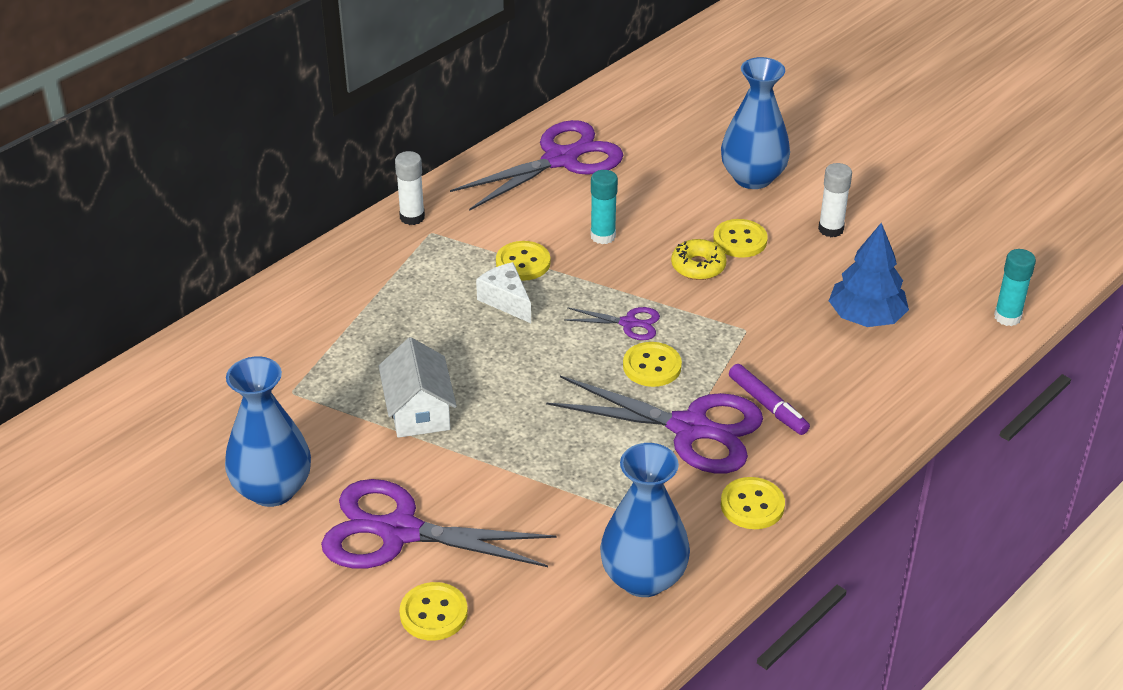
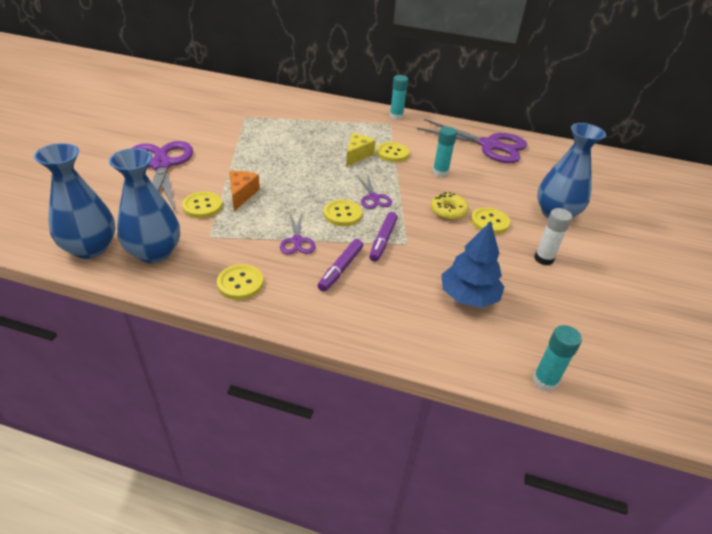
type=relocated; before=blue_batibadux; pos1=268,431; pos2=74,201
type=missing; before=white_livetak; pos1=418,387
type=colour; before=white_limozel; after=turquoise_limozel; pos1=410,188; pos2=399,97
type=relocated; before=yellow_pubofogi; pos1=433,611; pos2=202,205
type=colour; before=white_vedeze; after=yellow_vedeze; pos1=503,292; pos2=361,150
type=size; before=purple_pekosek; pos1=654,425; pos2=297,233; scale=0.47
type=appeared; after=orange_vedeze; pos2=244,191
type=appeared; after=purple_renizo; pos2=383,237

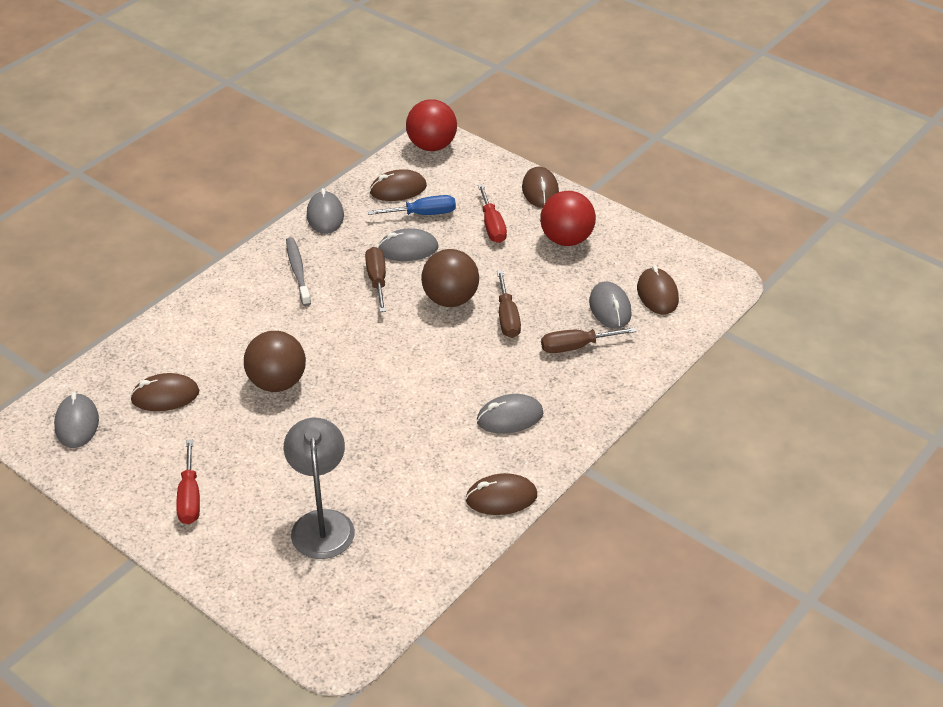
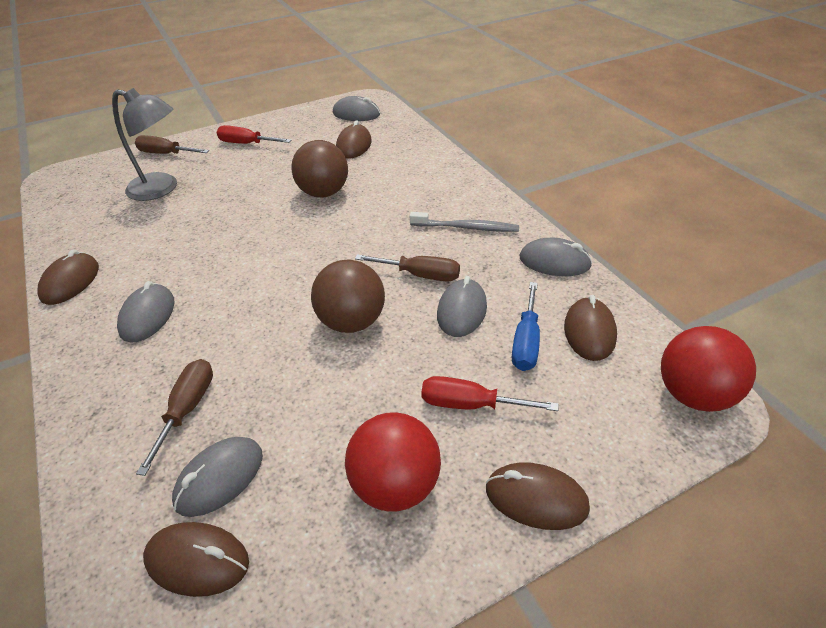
type=relocated; before=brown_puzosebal; pos1=509,304; pos2=172,144
type=spun; before=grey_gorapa; pos1=610,305; pos2=217,477; turn=-60

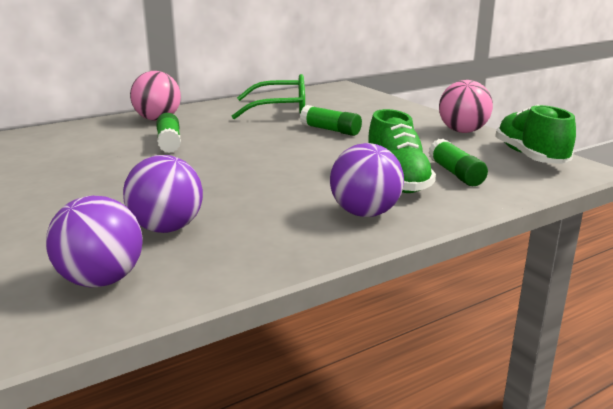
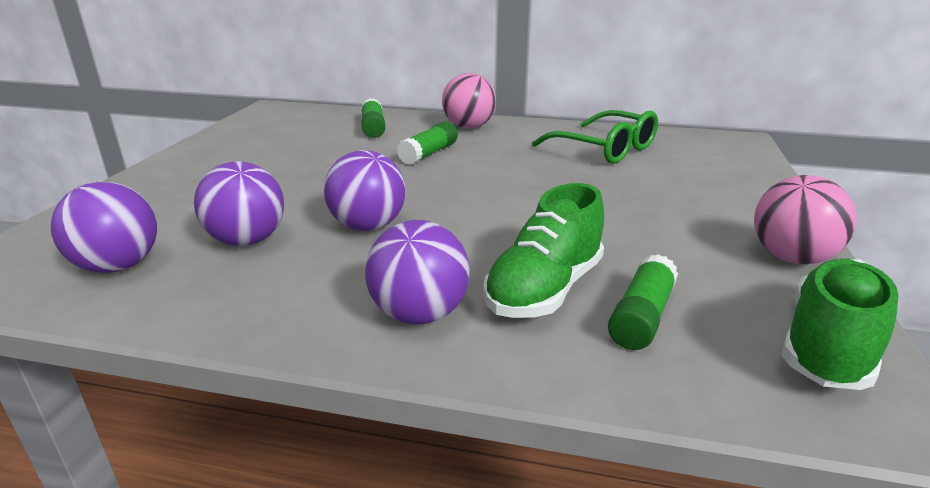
type=relocated; before=green_limozel; pos1=331,120; pos2=373,118
type=appeared; after=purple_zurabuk; pos2=365,190

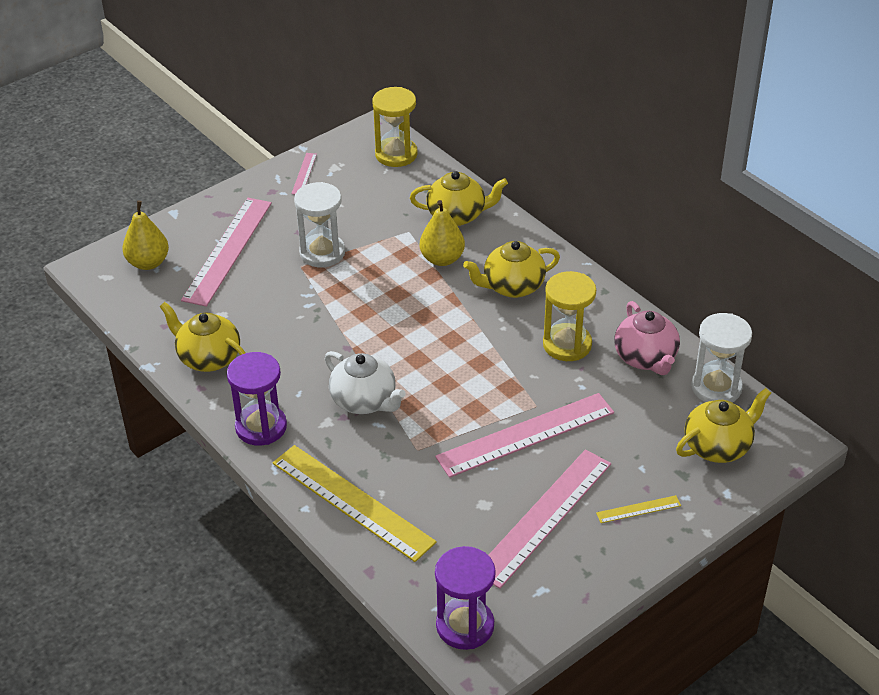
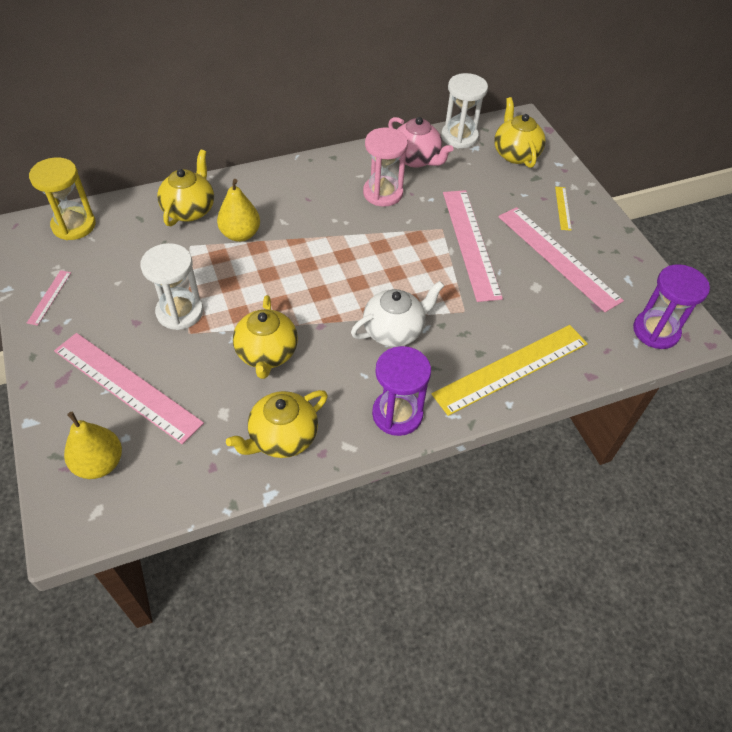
type=spun; before=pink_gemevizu; pos1=304,174; pos2=49,298; turn=75
type=relocated; before=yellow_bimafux; pos1=511,269; pos2=265,337
type=colour; before=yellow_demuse; after=pink_demuse; pos1=569,316; pos2=385,167
type=spun; before=pink_bimafux; pos1=647,338; pos2=420,142; turn=45

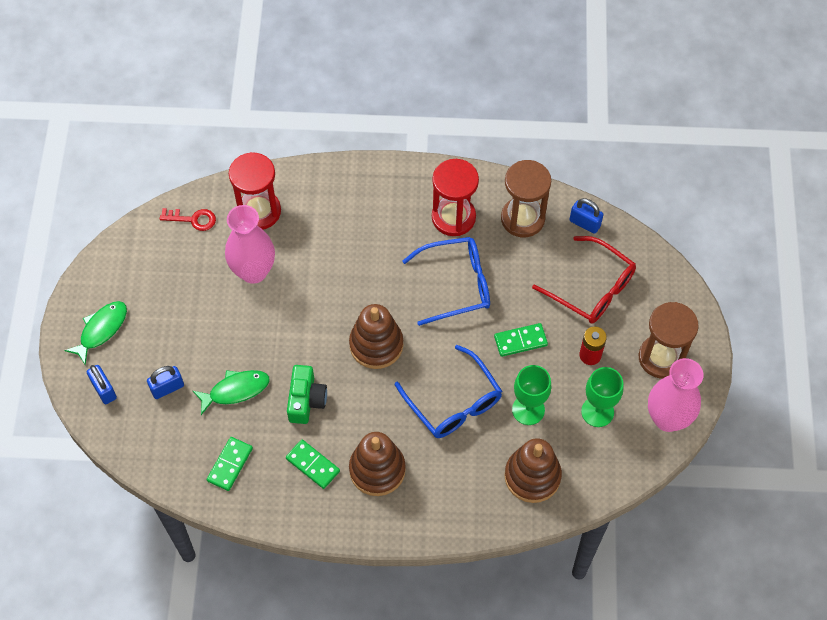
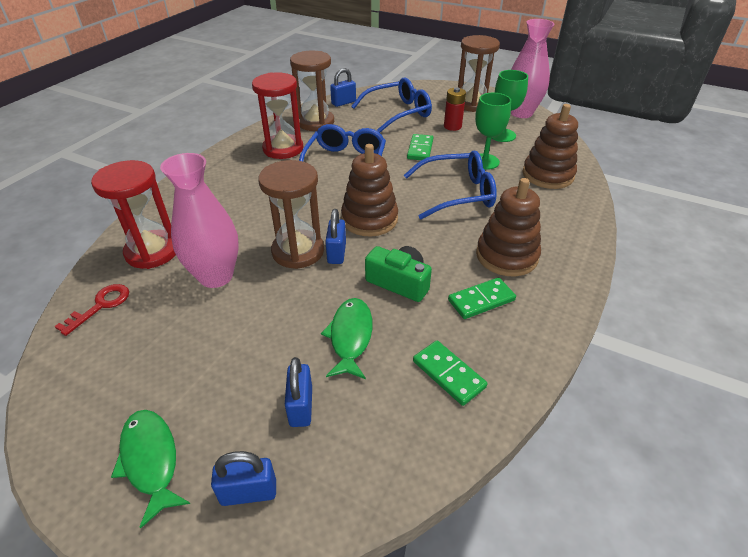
type=colour; before=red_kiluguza; after=blue_kiluguza; pos1=584,280; pos2=391,105
type=appeared; after=brown_demuse; pos2=291,214
type=appeared; after=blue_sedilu; pos2=335,236

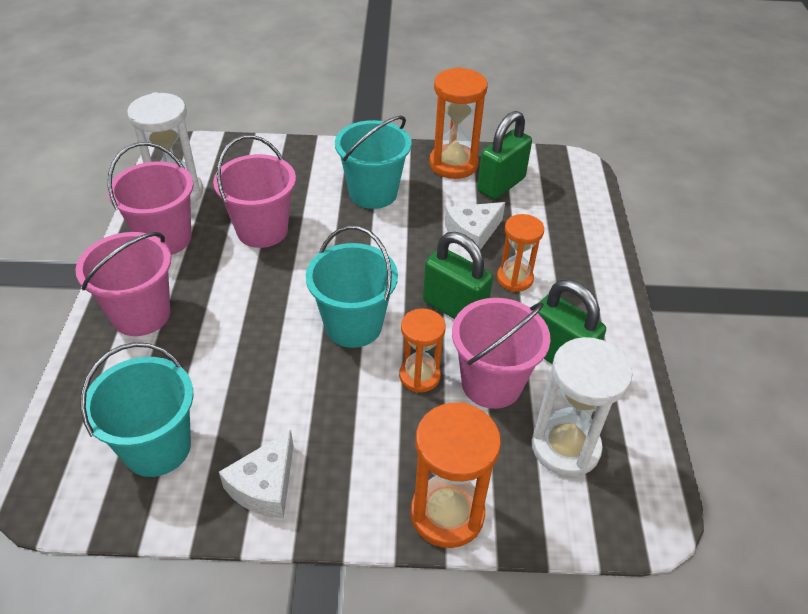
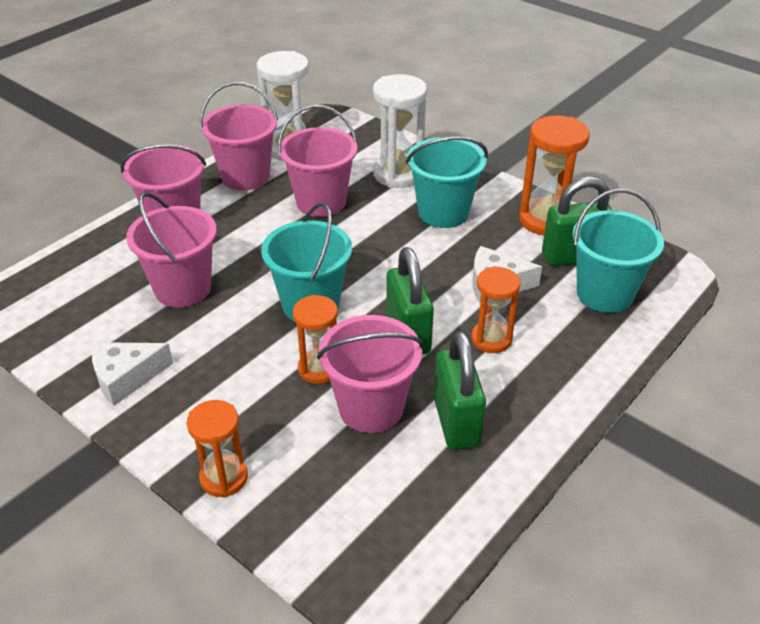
type=relocated; before=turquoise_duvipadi; pos1=136,409; pos2=618,251
type=size; before=orange_demuse; pos1=456,475; pos2=217,448; scale=0.65
type=relocated; before=white_demuse; pos1=582,407; pos2=400,131
type=appeared; after=pink_duvipadi; pos2=171,249

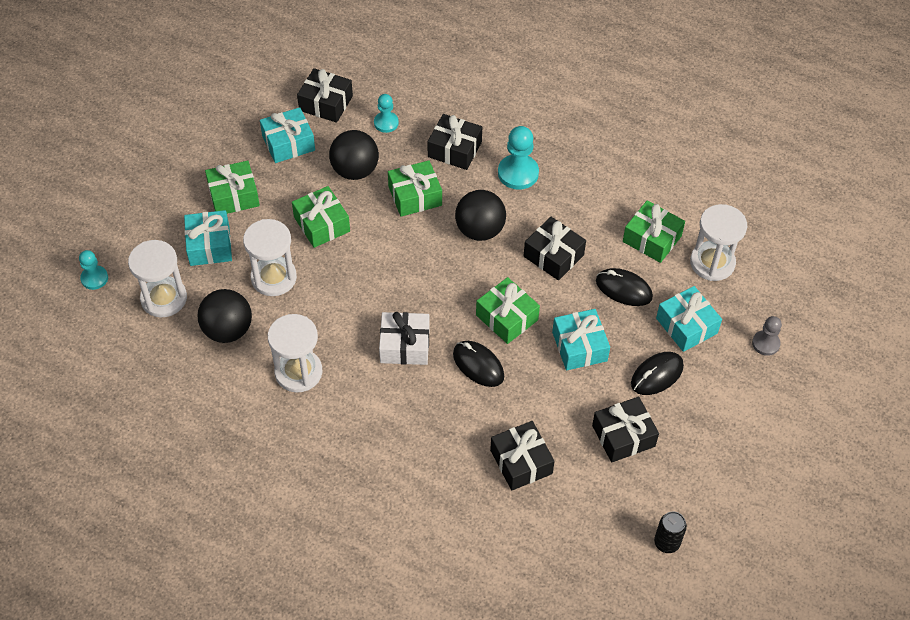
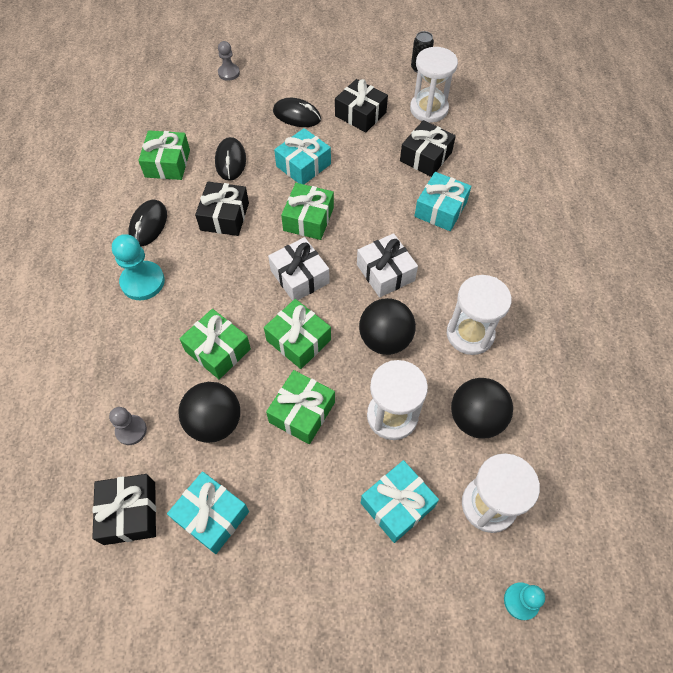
type=relocated; before=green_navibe; pos1=232,187; pos2=297,334
type=colour; before=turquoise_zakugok; after=grey_zakugok; pos1=386,113; pos2=128,426
type=missing; before=black_navibe; pos1=455,142
type=relocated; before=black_gorapa; pos1=478,364; pos2=148,223
type=relocated; before=black_zurabuk; pos1=480,215; pos2=387,326
type=relocated; before=turquoise_navibe; pos1=689,319; pos2=442,201
type=relocated; before=white_demuse; pos1=718,242; pos2=434,85
type=appeared; after=white_navibe; pos2=299,269

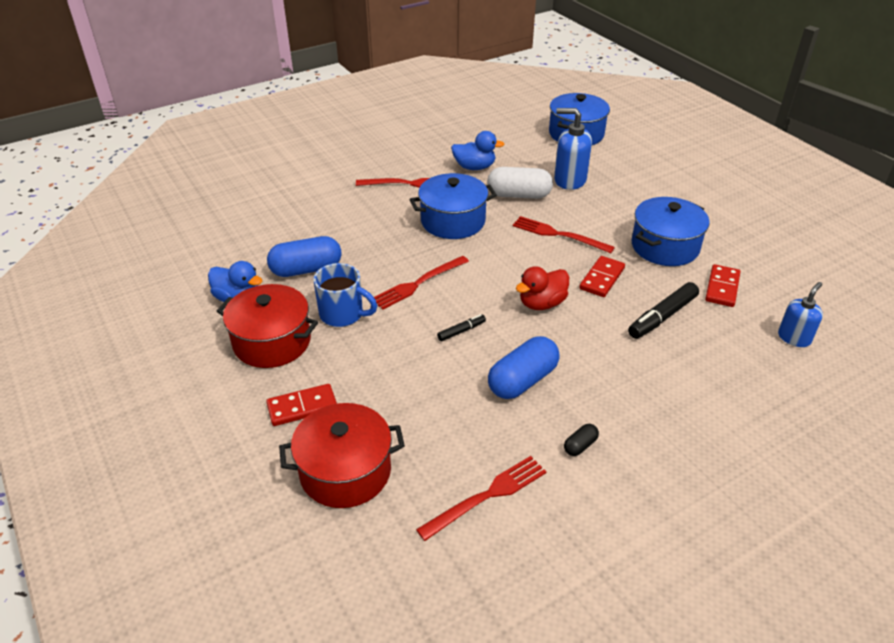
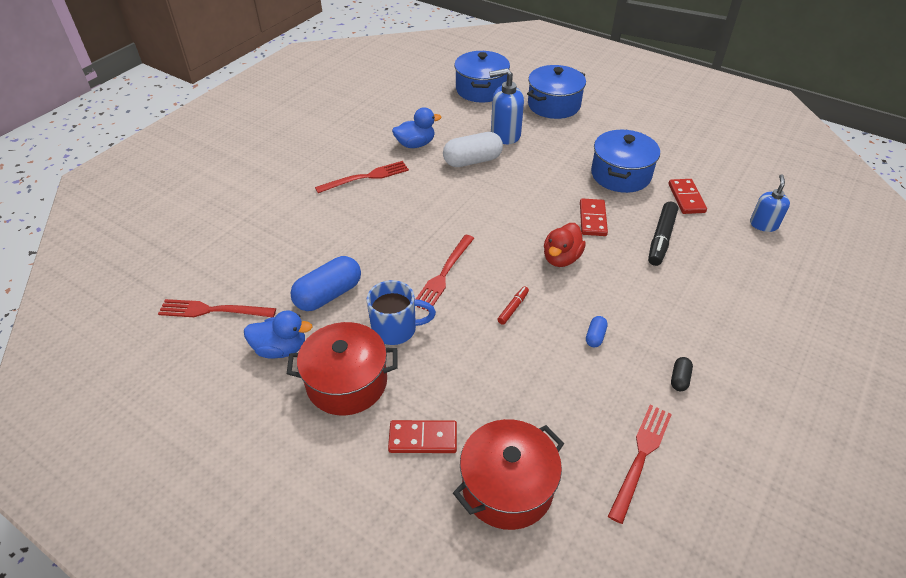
type=spun; before=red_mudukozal; pos1=301,405; pos2=422,436; turn=45
type=relocated; before=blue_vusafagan; pos1=453,206; pos2=556,92
type=colour; before=black_renizo; after=red_renizo; pos1=461,327; pos2=513,305
type=size; before=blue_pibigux; pos1=524,367; pos2=597,331; scale=0.46
type=relocated; before=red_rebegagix; pos1=564,234; pos2=217,308

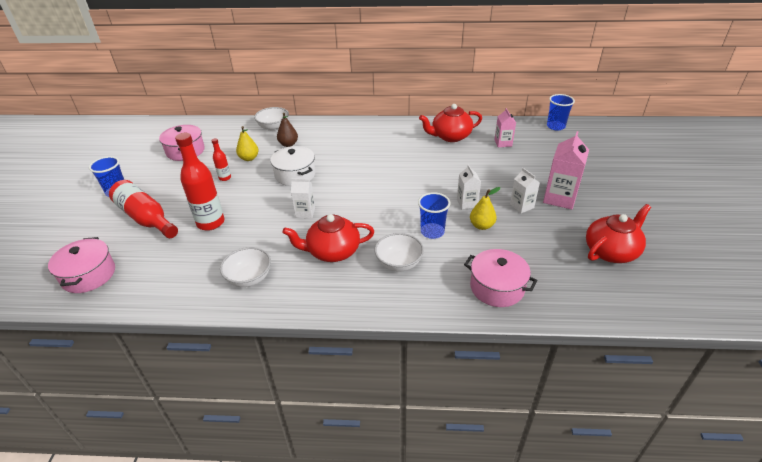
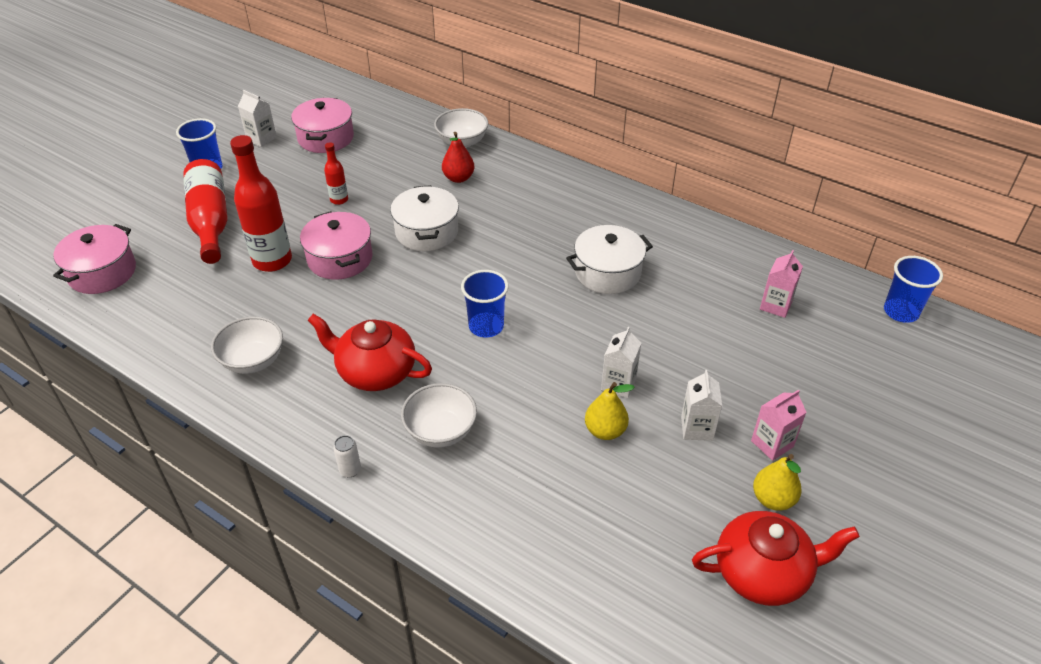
type=relocated; before=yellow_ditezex; pos1=247,143; pos2=777,482
type=colour; before=brown_ditezex; after=red_ditezex; pos1=287,130; pos2=458,157
type=relocated; before=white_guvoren; pos1=303,198; pos2=257,118
type=relocated; before=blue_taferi; pos1=434,215; pos2=485,304
type=missing; before=red_bimafux; pos1=450,123
type=relocated; before=pink_vusafagan; pos1=501,278; pos2=336,245
type=size; before=pink_guvoren; pos1=566,170; pos2=779,425; scale=0.59
type=appeared; after=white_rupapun; pos2=347,456
type=appeared; after=white_vusafagan; pos2=609,259

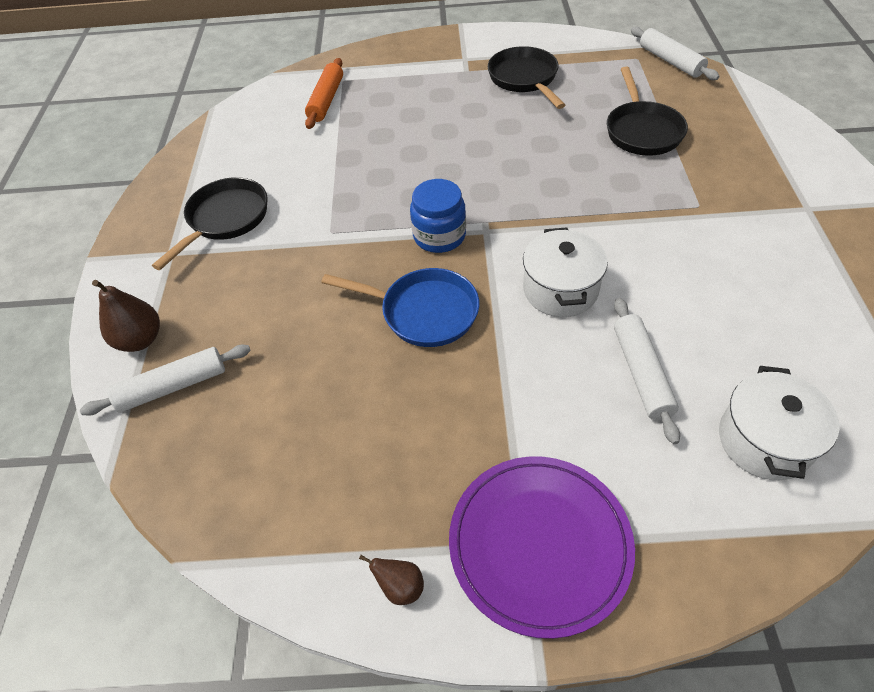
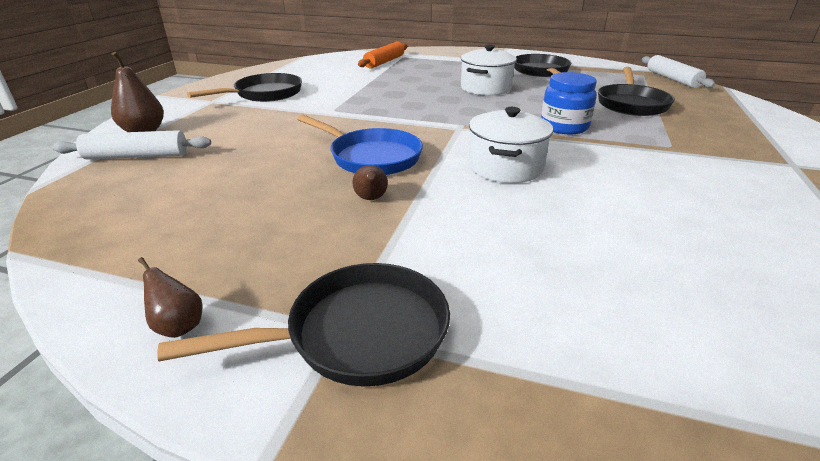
type=relocated; before=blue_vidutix; pos1=438,216; pos2=569,103
type=exchanged; before=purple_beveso; after=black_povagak; pos1=542,547; pos2=303,324
type=missing; before=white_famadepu; pos1=647,371
type=relocated; before=white_vusafagan; pos1=779,423; pos2=489,70
type=appeared; after=brown_ditezex; pos2=370,182

